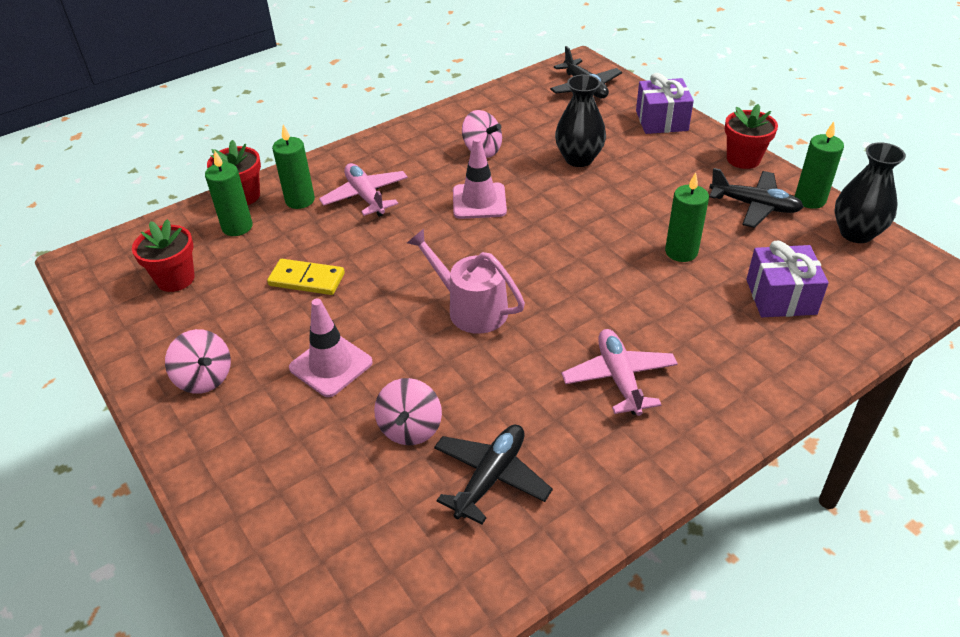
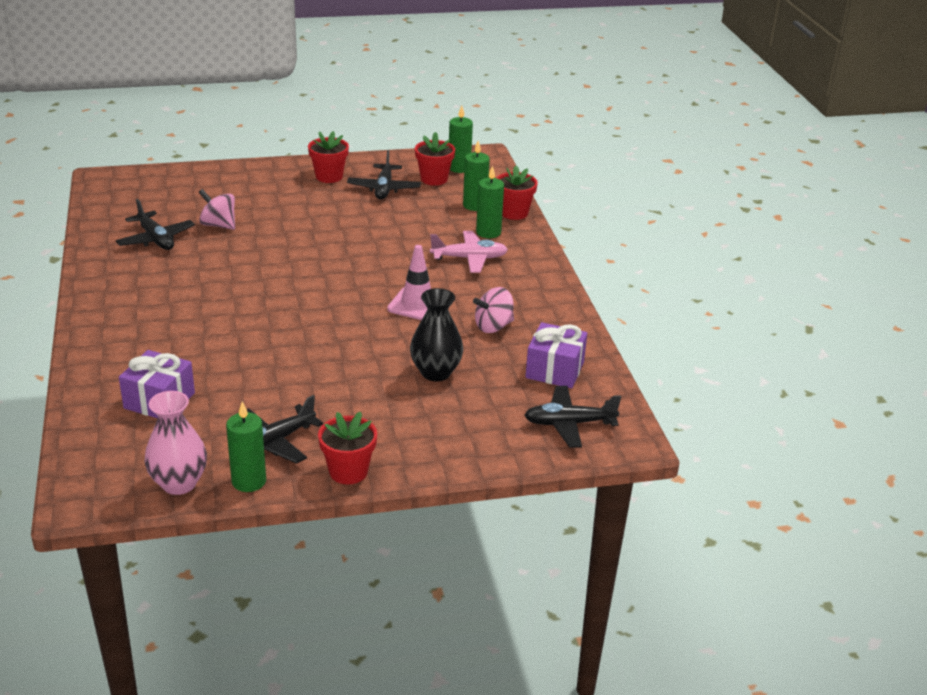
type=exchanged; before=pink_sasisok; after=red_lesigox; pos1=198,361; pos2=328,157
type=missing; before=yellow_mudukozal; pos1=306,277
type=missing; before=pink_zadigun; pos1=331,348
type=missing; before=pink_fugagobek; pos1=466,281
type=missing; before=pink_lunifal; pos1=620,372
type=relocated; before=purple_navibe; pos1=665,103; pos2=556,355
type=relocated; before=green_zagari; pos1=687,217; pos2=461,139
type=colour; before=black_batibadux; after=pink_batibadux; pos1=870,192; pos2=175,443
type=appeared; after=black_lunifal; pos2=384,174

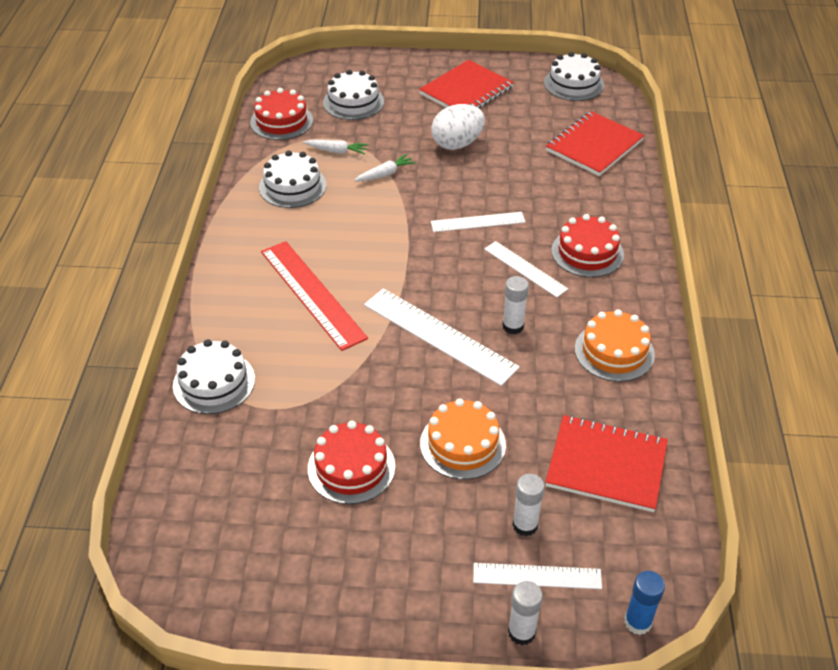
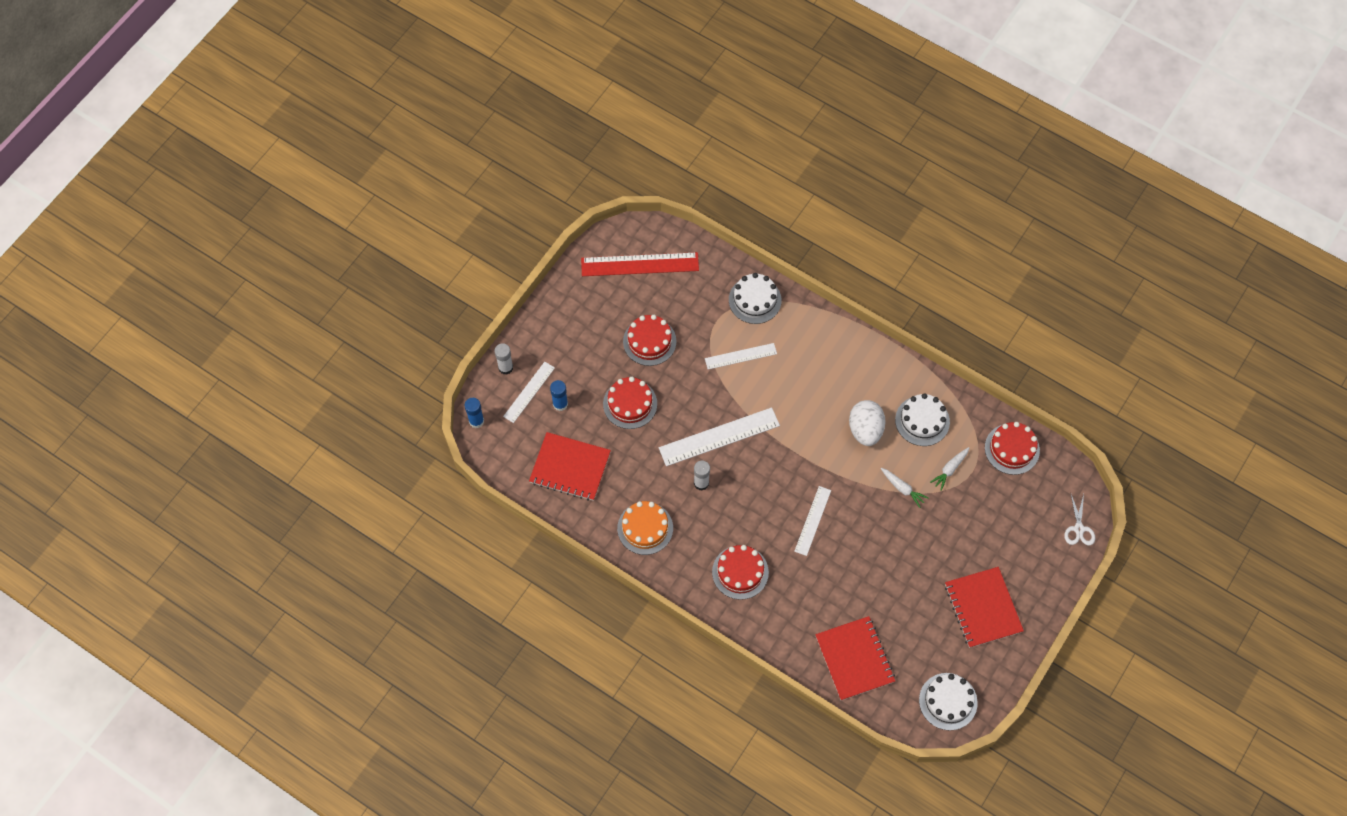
type=relocated; before=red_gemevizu; pos1=314,296; pos2=640,264
type=missing; before=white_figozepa; pos1=353,95
type=spun; before=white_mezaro; pos1=385,167; pos2=904,488; turn=-45
type=colour; before=orange_figozepa; after=red_figozepa; pos1=463,439; pos2=630,403
type=relocated; before=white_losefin; pos1=458,127; pos2=867,423
type=relocated; before=white_gemevizu; pos1=526,269; pos2=741,356
type=colour; before=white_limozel; after=blue_limozel; pos1=528,505; pos2=559,395
type=spun; before=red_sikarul; pos1=606,463; pos2=570,466; turn=60
type=appeared; after=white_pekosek; pos2=1079,519

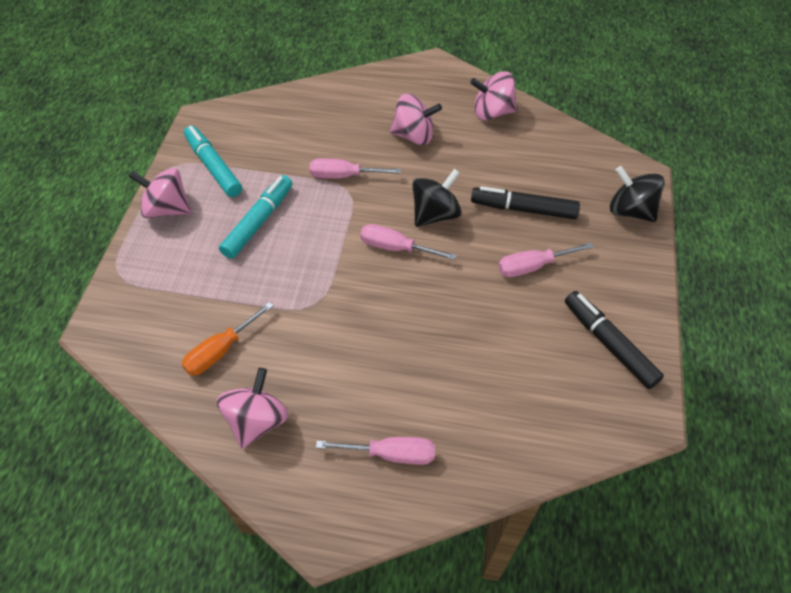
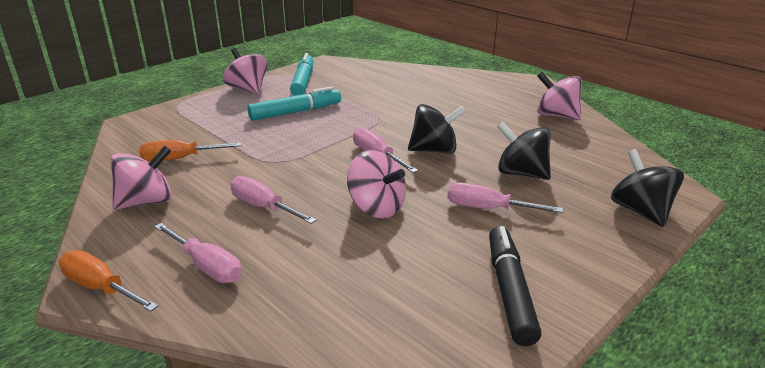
type=relocated; before=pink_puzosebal; pos1=355,168; pos2=273,200
type=relocated; before=pink_sasisok; pos1=415,119; pos2=376,184
type=exchanged; before=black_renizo; after=black_sasisok; pos1=525,202; pos2=524,151
type=appeared; after=orange_puzosebal; pos2=108,281

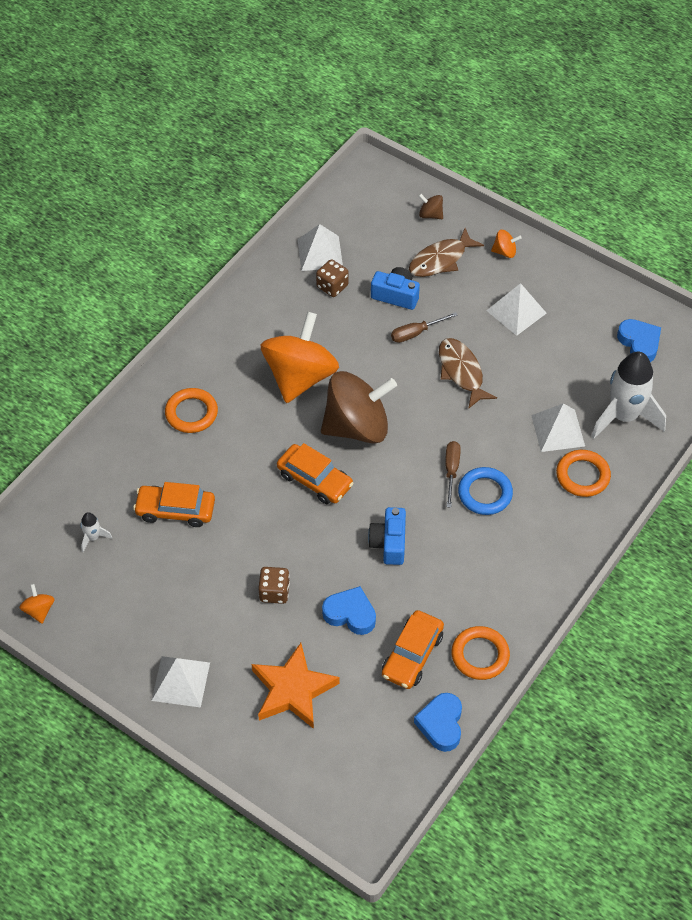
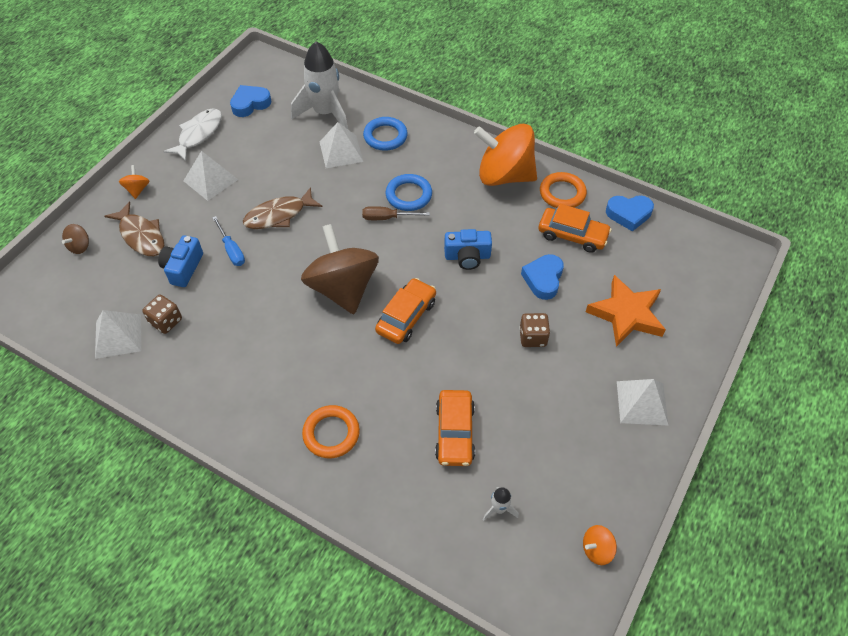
type=relocated; before=orange_sasisok; pos1=300,357; pos2=505,155
type=colour; before=brown_puzosebal; after=blue_puzosebal; pos1=424,327; pos2=228,241
type=colour; before=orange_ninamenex; after=blue_ninamenex; pos1=583,473; pos2=385,134
type=appeared; after=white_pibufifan; pos2=192,134

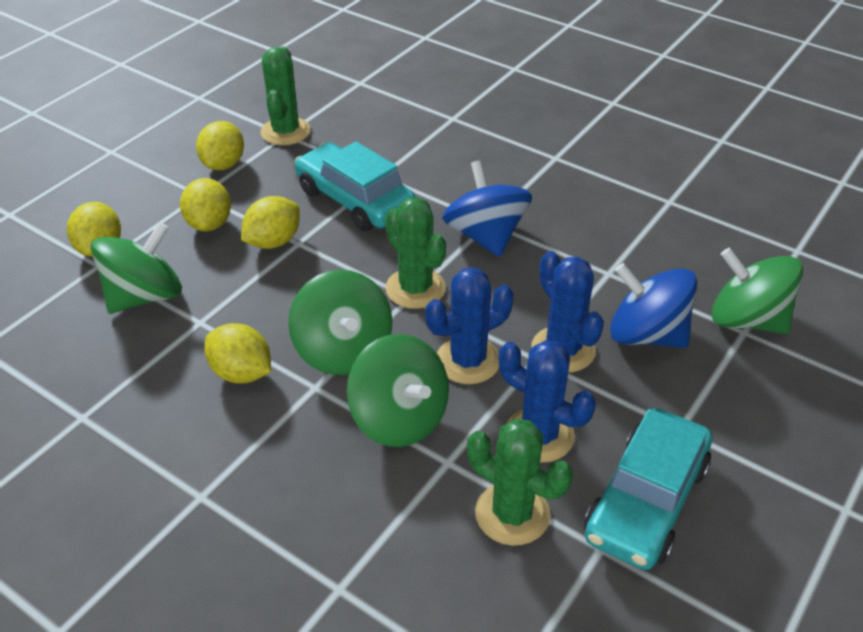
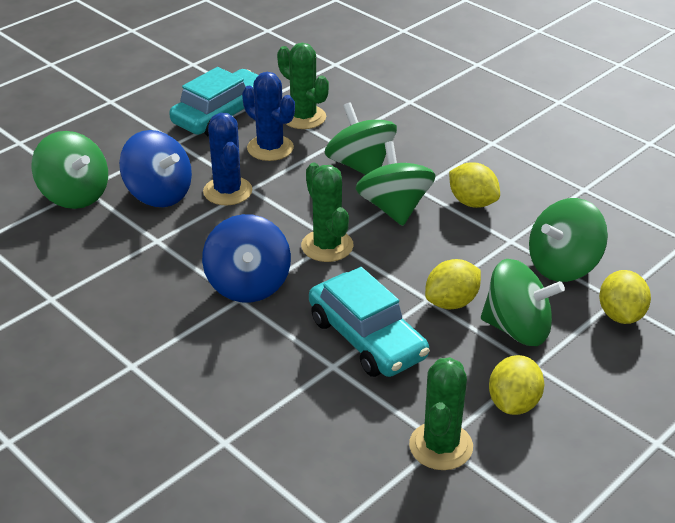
type=exchanged; before=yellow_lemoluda; after=green_sasisok; pos1=205,204; pos2=523,302
type=missing; before=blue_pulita; pos1=469,325

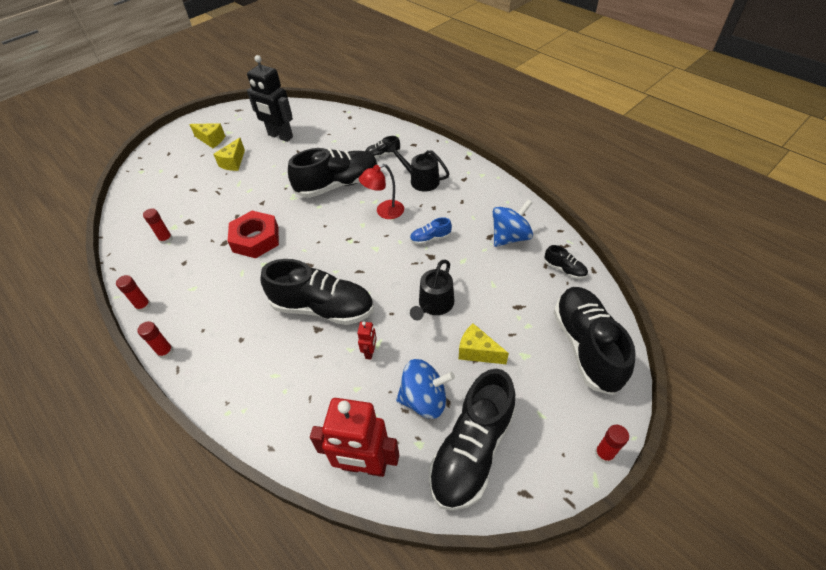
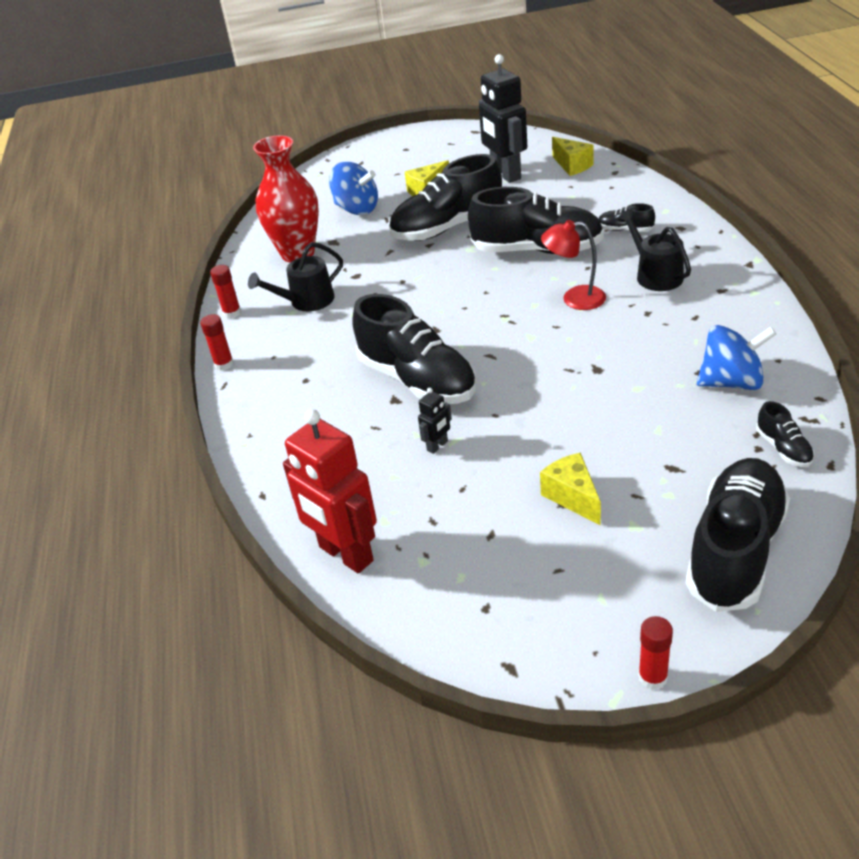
type=exchanged; before=red_limozel; after=red_batibadux; pos1=158,226; pos2=286,199
type=relocated; before=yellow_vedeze; pos1=207,135; pos2=573,156
type=missing; before=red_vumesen; pos1=253,234
type=colour; before=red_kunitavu; after=black_kunitavu; pos1=367,341; pos2=435,421
type=relocated; before=blue_sasisok; pos1=425,389; pos2=353,188
type=missing; before=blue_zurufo; pos1=431,231
type=relocated; before=black_fugagobek; pos1=432,290; pos2=295,276
type=relocated; before=black_zurufo; pos1=472,440; pos2=445,197

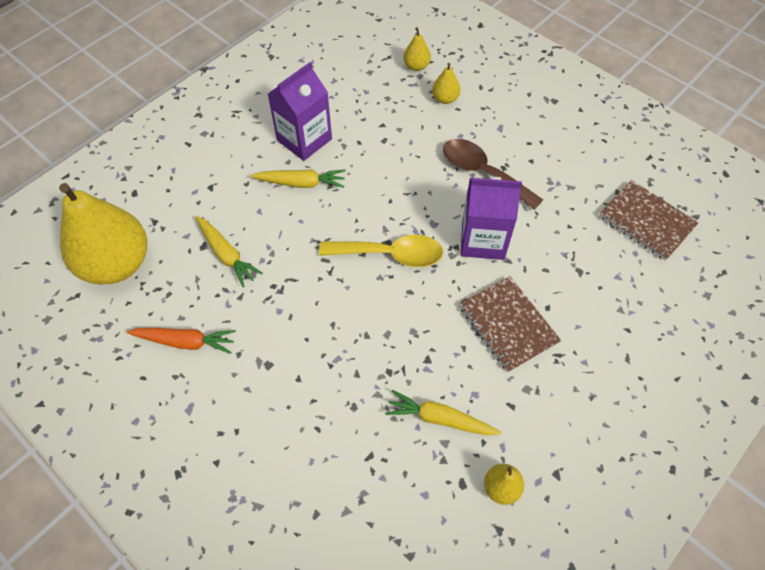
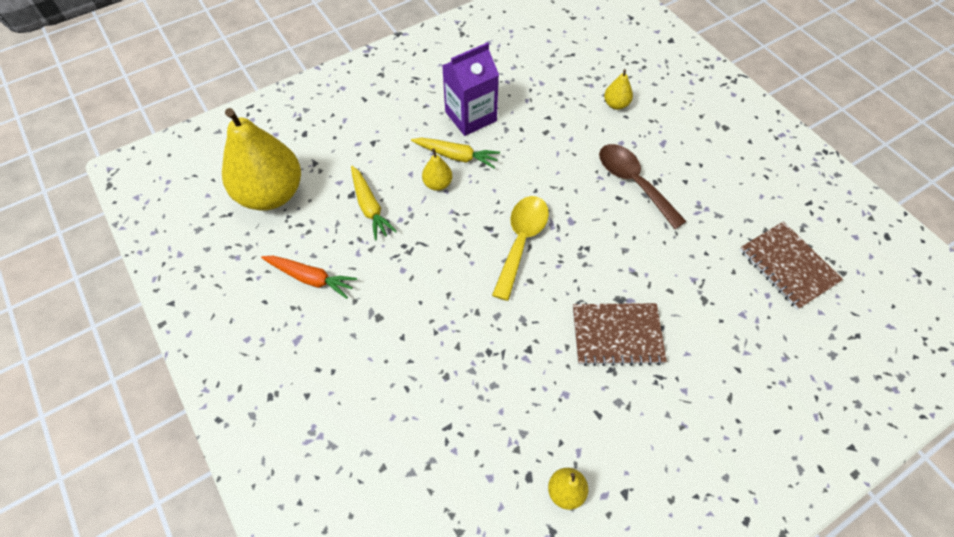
type=spun; before=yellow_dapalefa; pos1=381,251; pos2=520,248; turn=-90
type=missing; before=yellow_mezaro; pos1=443,412
type=relocated; before=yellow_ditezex; pos1=417,49; pos2=437,169
type=spun; before=brown_sikarul; pos1=510,324; pos2=620,334; turn=-75
type=missing; before=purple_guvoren; pos1=491,218

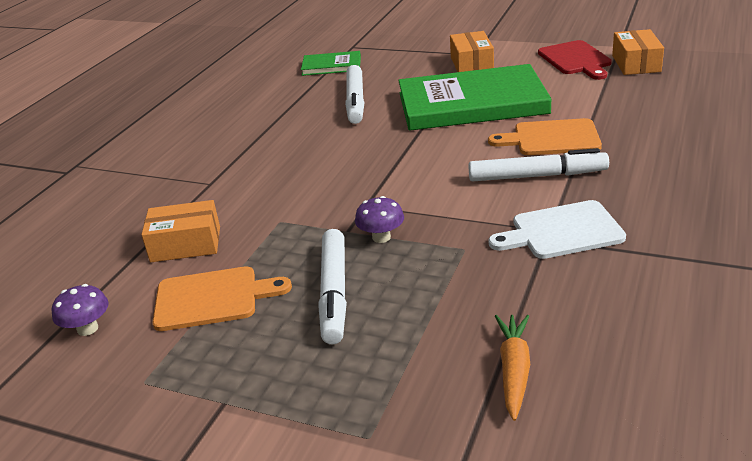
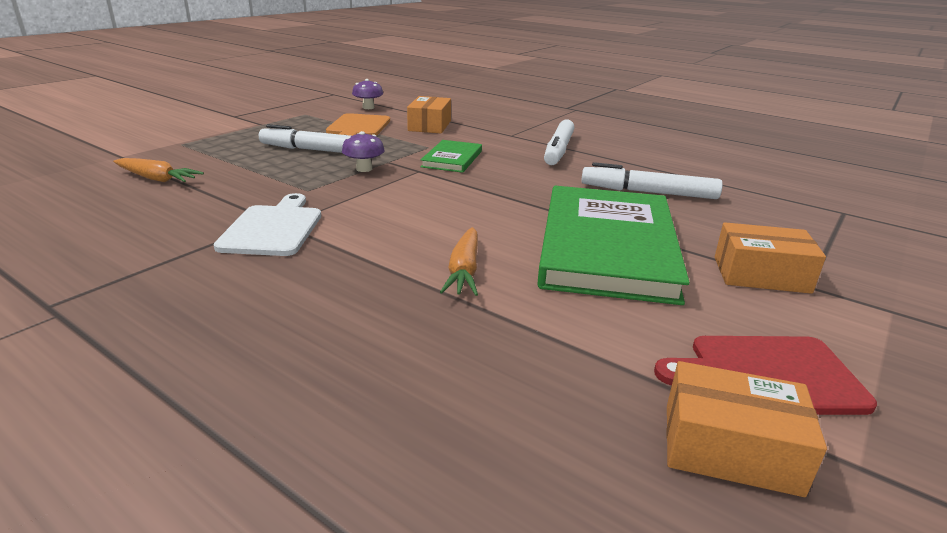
type=relocated; before=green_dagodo; pos1=331,63; pos2=451,156
type=relocated; before=white_renizo; pos1=539,165; pos2=559,142
type=exchanged; before=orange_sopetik; after=orange_mezaro; pos1=545,136; pos2=459,261

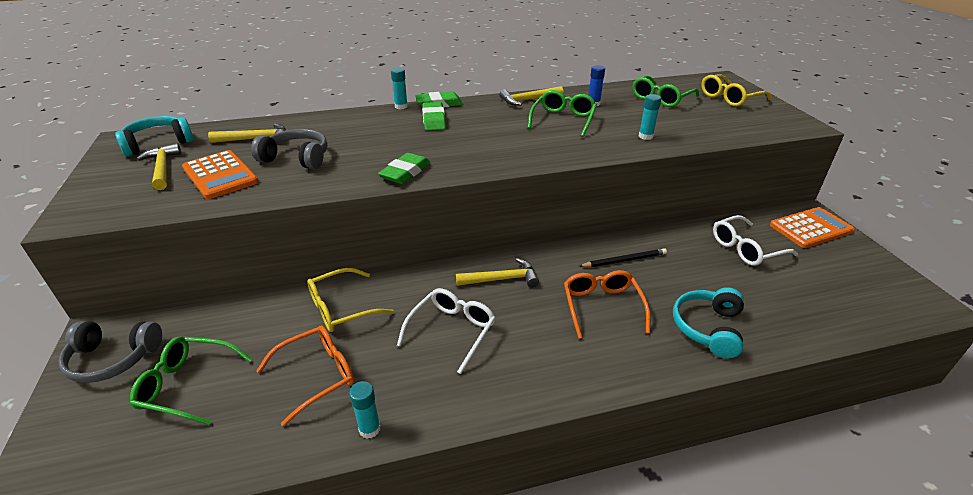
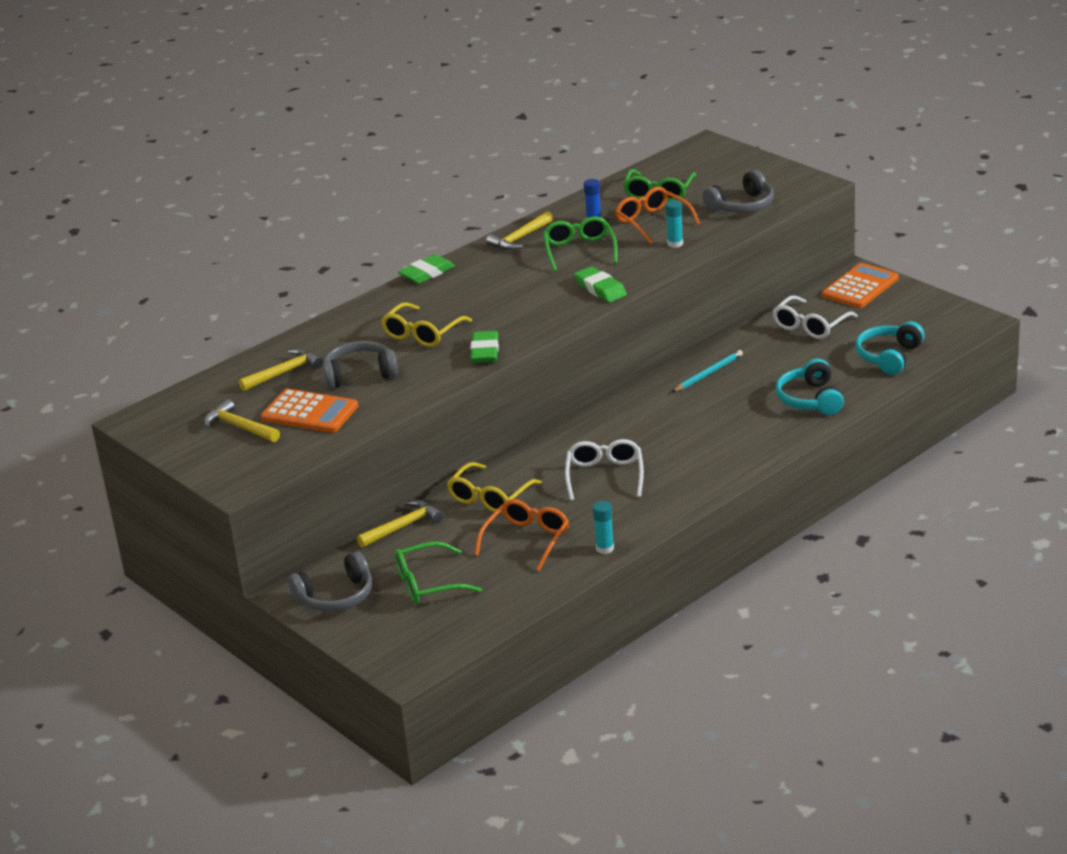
type=relocated; before=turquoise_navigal; pos1=154,136; pos2=890,348
type=missing; before=turquoise_limozel; pos1=399,88
type=relocated; before=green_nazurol; pos1=434,116; pos2=600,284
type=relocated; before=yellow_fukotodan; pos1=497,272; pos2=400,524
type=relocated; before=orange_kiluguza; pos1=607,304; pos2=657,215
type=colour; before=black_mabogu; after=turquoise_mabogu; pos1=623,257; pos2=707,371
type=relocated; before=yellow_kiluguza; pos1=736,90; pos2=426,324
type=appeared; after=grey_navigal; pos2=738,191

